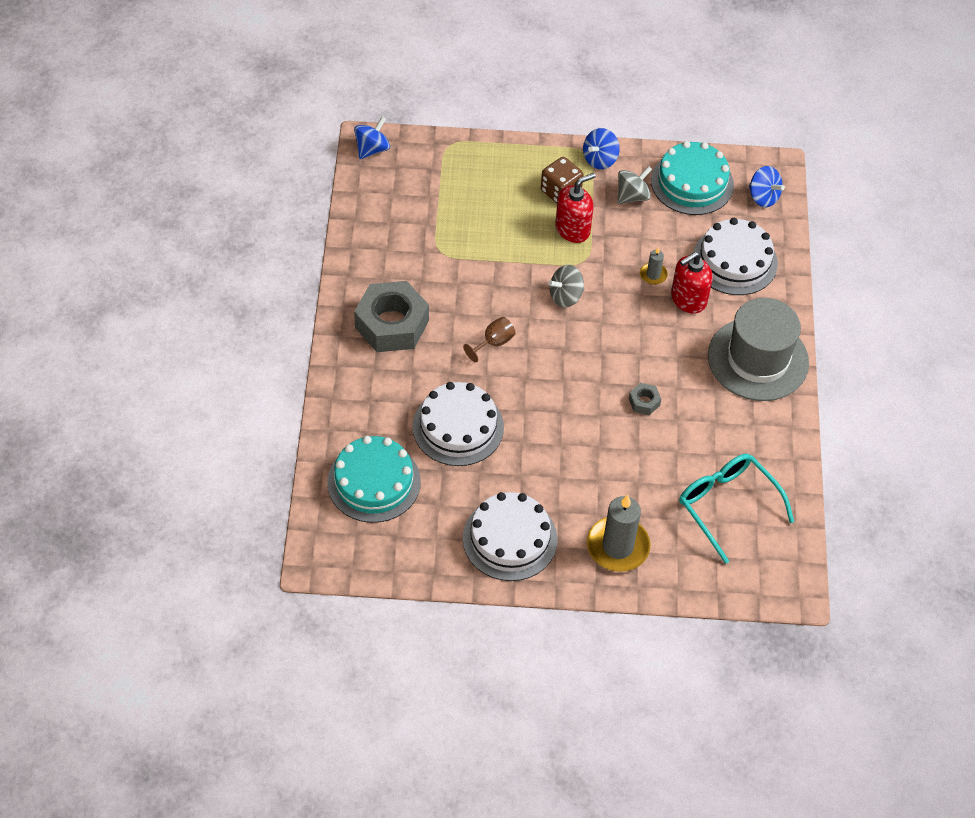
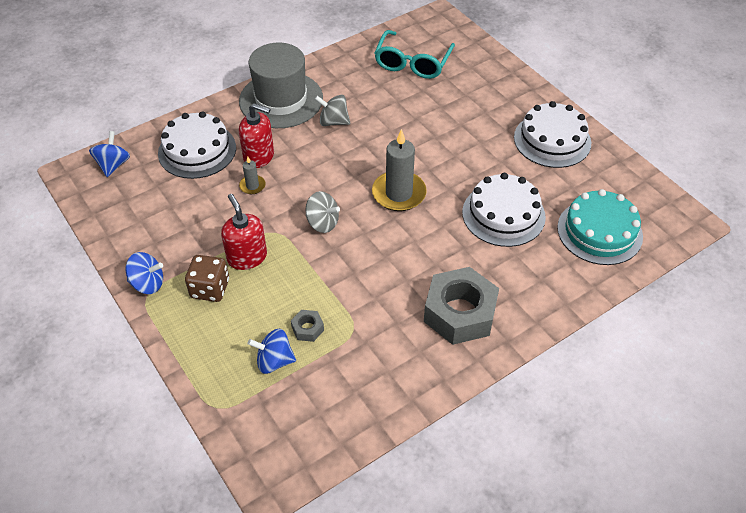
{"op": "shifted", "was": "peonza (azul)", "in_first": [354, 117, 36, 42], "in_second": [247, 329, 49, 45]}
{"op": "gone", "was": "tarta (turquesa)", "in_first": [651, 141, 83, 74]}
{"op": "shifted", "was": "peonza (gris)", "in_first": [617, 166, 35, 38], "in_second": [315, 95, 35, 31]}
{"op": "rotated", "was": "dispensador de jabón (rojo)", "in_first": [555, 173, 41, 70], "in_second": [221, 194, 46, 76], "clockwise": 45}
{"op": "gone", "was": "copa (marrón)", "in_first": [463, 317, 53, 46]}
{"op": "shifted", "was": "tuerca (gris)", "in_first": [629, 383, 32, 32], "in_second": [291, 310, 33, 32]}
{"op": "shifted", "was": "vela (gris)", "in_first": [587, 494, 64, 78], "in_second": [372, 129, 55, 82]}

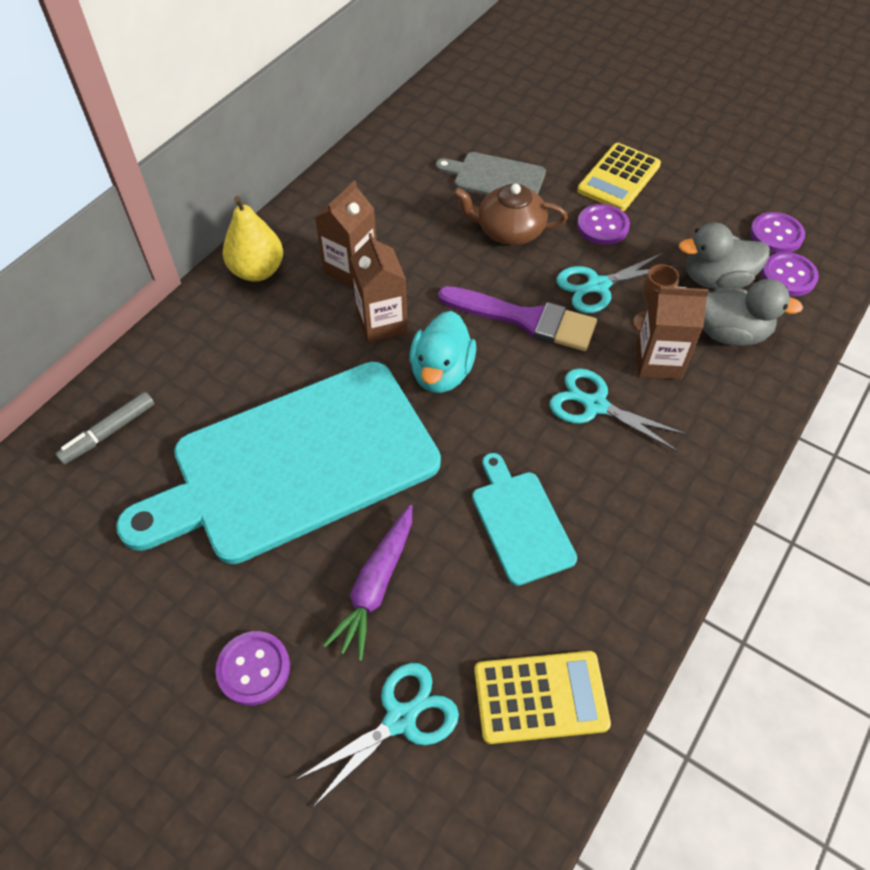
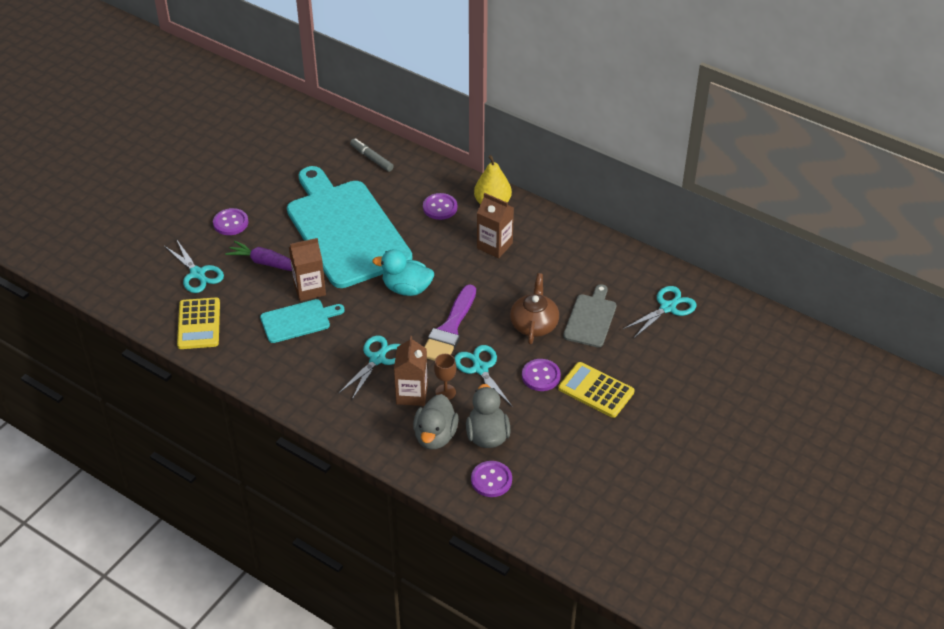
{"op": "shifted", "was": "botón (morado)", "in_first": [750, 212, 55, 41], "in_second": [423, 193, 34, 27]}
{"op": "shifted", "was": "cartón de leche (marrón)", "in_first": [350, 233, 58, 110], "in_second": [289, 238, 37, 63]}
{"op": "new", "now": "tijeras (turquesa)", "in_second": [623, 286, 73, 53]}

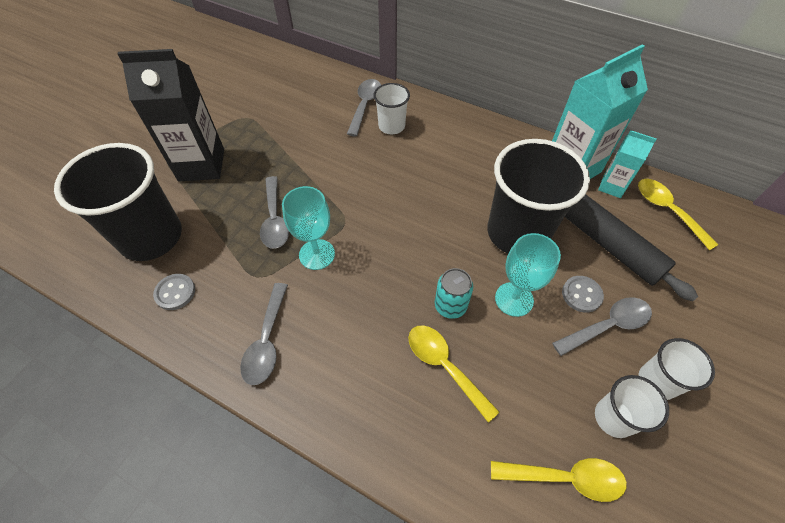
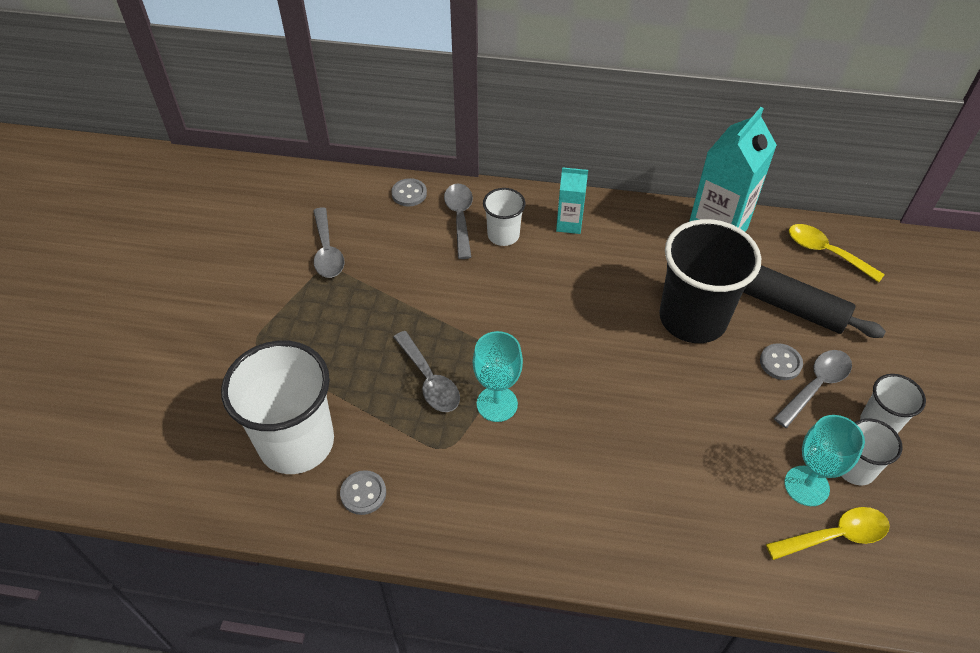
{"op": "gone", "was": "cartón de leche (negro)", "in_first": [117, 49, 107, 132]}
{"op": "shifted", "was": "cartón de leche (turquesa)", "in_first": [598, 130, 59, 68], "in_second": [556, 167, 32, 67]}
{"op": "repainted", "was": "vaso (negro)", "now": "vaso (blanco)", "in_first": [54, 143, 128, 118], "in_second": [221, 340, 113, 134]}
{"op": "shifted", "was": "copa (turquesa)", "in_first": [495, 233, 66, 84], "in_second": [784, 415, 81, 91]}
{"op": "gone", "was": "lata (turquesa)", "in_first": [435, 268, 38, 51]}
{"op": "shifted", "was": "cuchara (gris)", "in_first": [240, 283, 48, 102], "in_second": [313, 207, 31, 71]}
{"op": "gone", "was": "cuchara (amarillo)", "in_first": [408, 325, 91, 98]}
{"op": "new", "now": "botón (gris)", "in_second": [391, 178, 36, 29]}

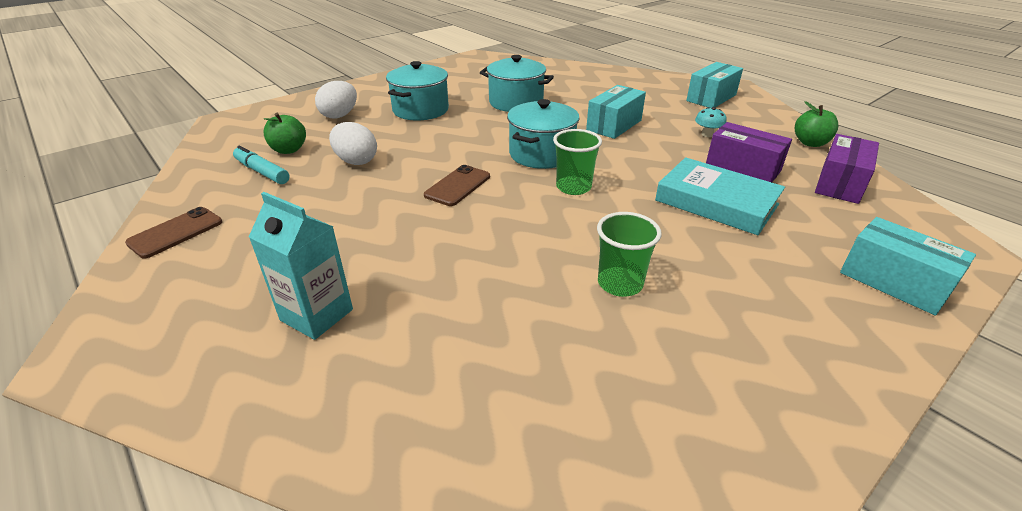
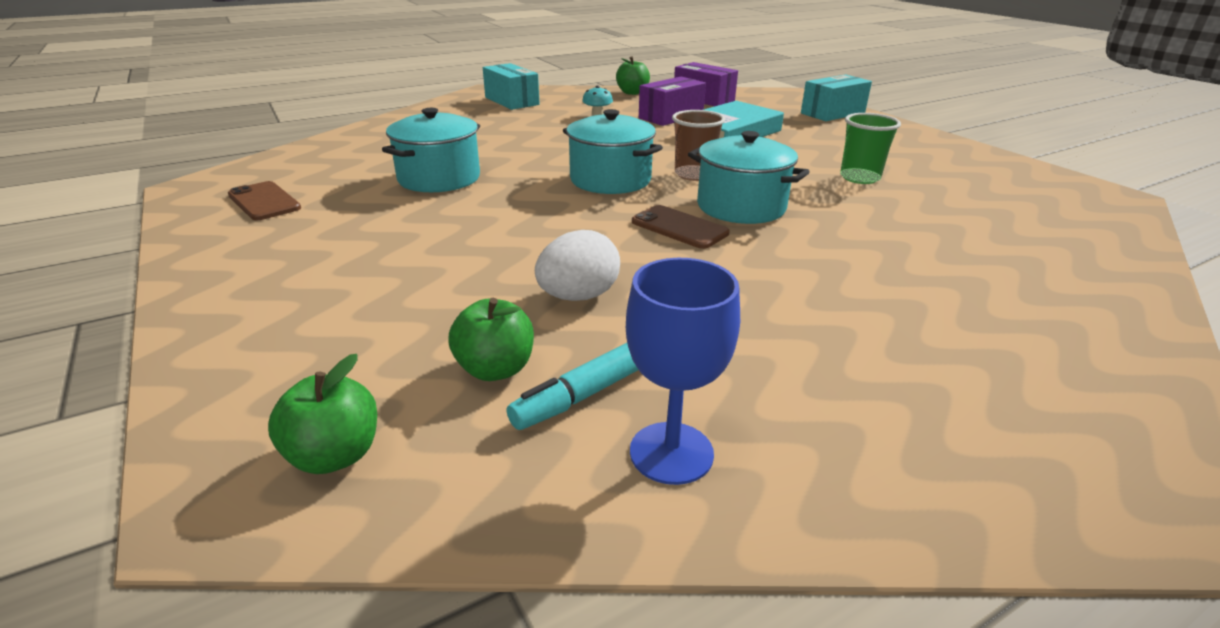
{"op": "shifted", "was": "olla (turquesa)", "in_first": [386, 61, 63, 60], "in_second": [688, 131, 121, 93]}
{"op": "gone", "was": "huevo (blanco)", "in_first": [315, 81, 42, 38]}
{"op": "gone", "was": "caja (turquesa)", "in_first": [586, 85, 60, 54]}
{"op": "repainted", "was": "vaso (verde)", "now": "vaso (marrón)", "in_first": [553, 129, 49, 66], "in_second": [672, 110, 53, 71]}
{"op": "gone", "was": "cartón de leche (turquesa)", "in_first": [249, 192, 104, 148]}
{"op": "shifted", "was": "móvil (marrón)", "in_first": [125, 207, 97, 51], "in_second": [228, 181, 73, 39]}
{"op": "new", "now": "copa (azul)", "in_second": [626, 258, 114, 227]}
{"op": "new", "now": "manzana (verde)", "in_second": [268, 354, 109, 120]}

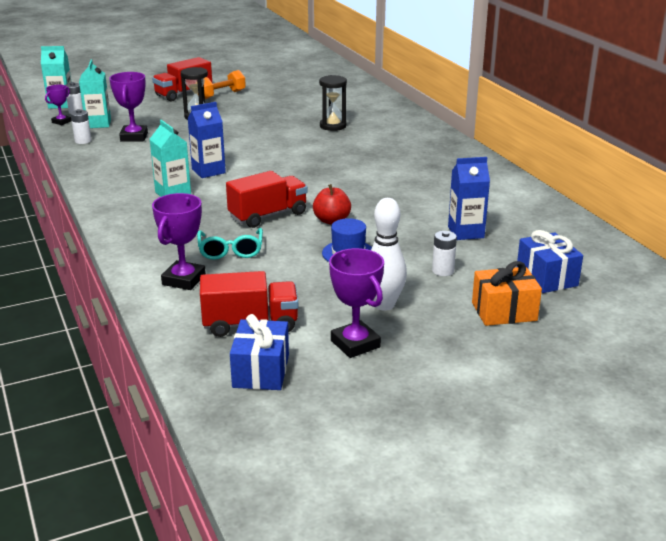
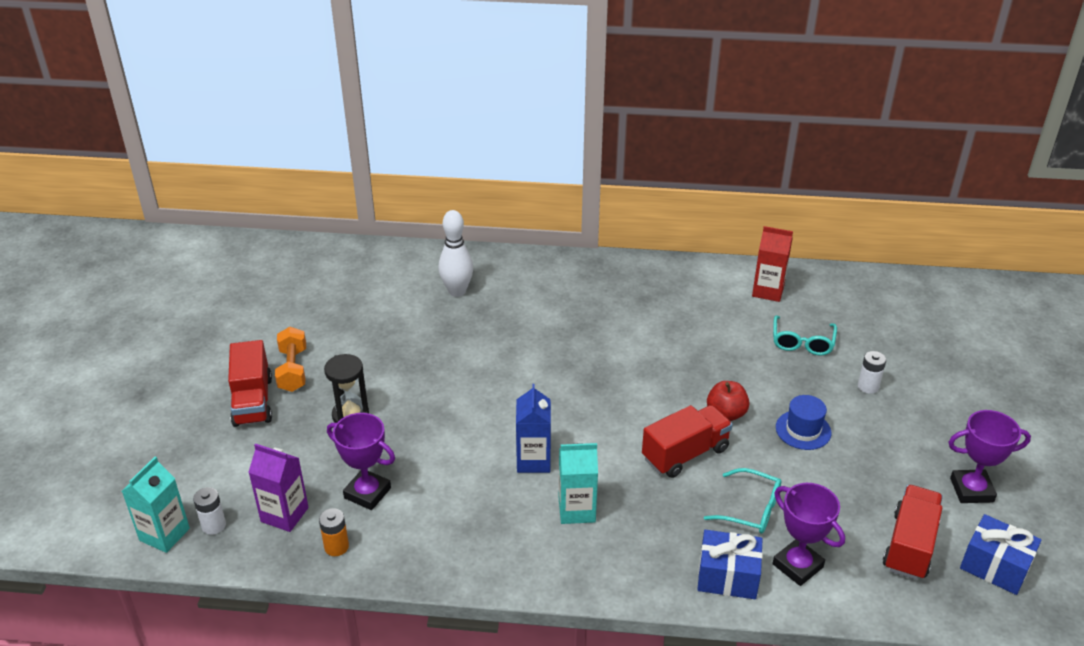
{"op": "repainted", "was": "cartón de leche (turquesa)", "now": "cartón de leche (morado)", "in_first": [79, 59, 32, 69], "in_second": [248, 443, 61, 89]}
{"op": "gone", "was": "reloj de arena (negro)", "in_first": [319, 75, 28, 56]}
{"op": "gone", "was": "trofeo (morado)", "in_first": [45, 85, 26, 40]}
{"op": "repainted", "was": "pila (blanco)", "now": "pila (naranja)", "in_first": [71, 109, 21, 35], "in_second": [319, 508, 30, 48]}
{"op": "swapped", "was": "cartón de leche (azul)", "now": "gafas (turquesa)", "in_first": [448, 157, 42, 83], "in_second": [773, 315, 64, 41]}
{"op": "rotated", "was": "camión (rojo)", "in_first": [226, 171, 82, 57], "in_second": [642, 405, 91, 73], "clockwise": 60}
{"op": "shifted", "was": "bolo (blanco)", "in_first": [371, 198, 36, 113], "in_second": [438, 210, 35, 87]}
{"op": "shifted", "was": "regalo (azul)", "in_first": [517, 230, 66, 63], "in_second": [697, 530, 66, 69]}
{"op": "gone", "was": "regalo (naranja)", "in_first": [472, 261, 70, 65]}
{"op": "new", "now": "cartón de leche (rojo)", "in_second": [752, 226, 41, 76]}

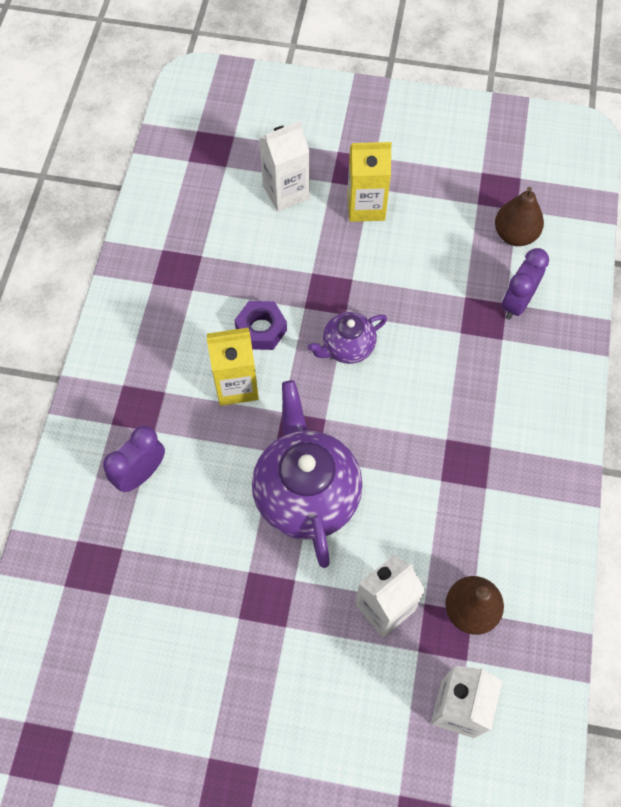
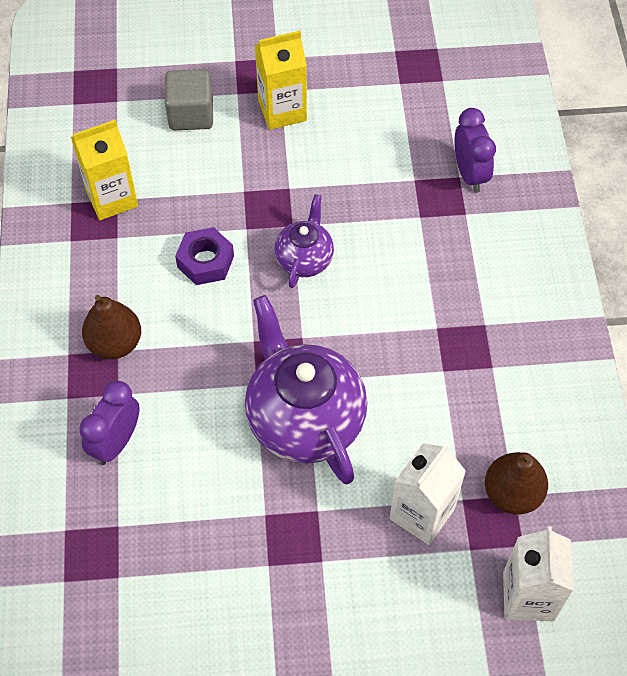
{"op": "swapped", "was": "cartón de leche (blanco)", "now": "cubo (gris)", "in_first": [259, 121, 51, 91], "in_second": [165, 69, 48, 61]}
{"op": "shifted", "was": "pera (marrón)", "in_first": [495, 187, 49, 59], "in_second": [82, 295, 59, 64]}
{"op": "rotated", "was": "despertador (morado)", "in_first": [502, 248, 47, 72], "in_second": [454, 108, 42, 85], "clockwise": 150}
{"op": "rotated", "was": "tetera (morado)", "in_first": [308, 312, 79, 52], "in_second": [274, 194, 60, 94], "clockwise": 150}
{"op": "shifted", "was": "cartón de leche (amarillo)", "in_first": [207, 327, 52, 79], "in_second": [71, 120, 67, 100]}

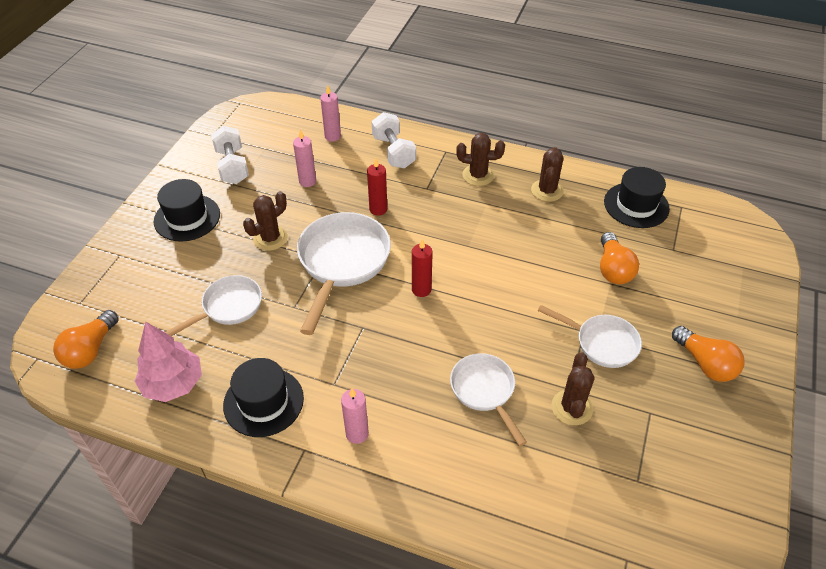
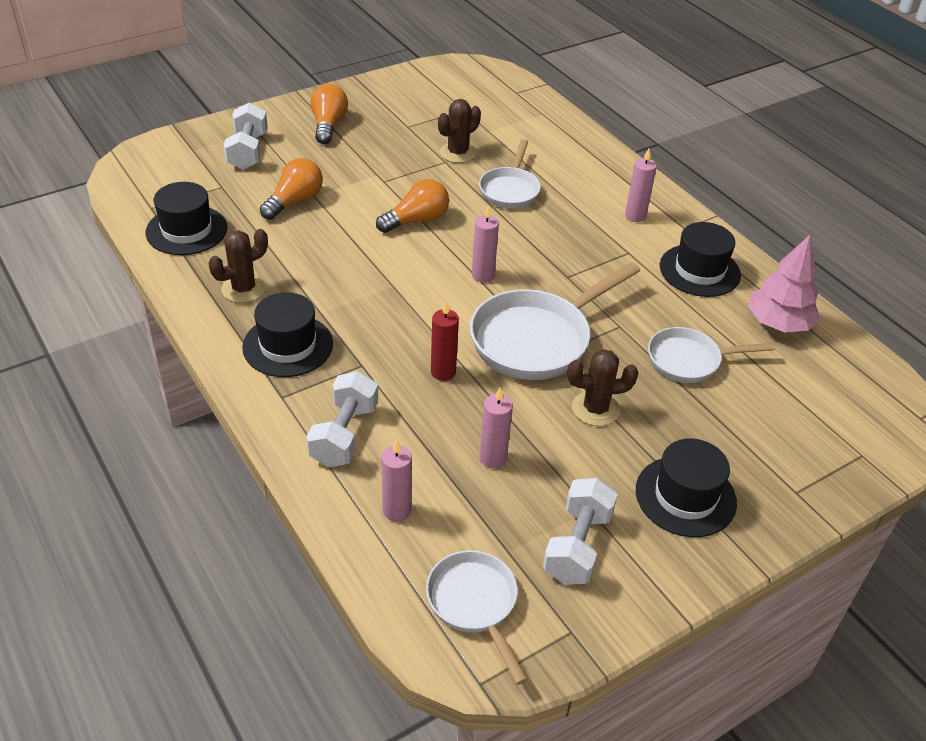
{"op": "swapped", "was": "cactus (marrón)", "now": "sombrero (negro)", "in_first": [456, 133, 49, 53], "in_second": [242, 292, 91, 85]}
{"op": "repainted", "was": "vela (rojo)", "now": "vela (rosa)", "in_first": [412, 239, 21, 58], "in_second": [472, 205, 27, 78]}
{"op": "shifted", "was": "sartén (blanco)", "in_first": [538, 305, 104, 63], "in_second": [426, 550, 102, 135]}
{"op": "shifted", "was": "bombilla (naranja)", "in_first": [53, 310, 66, 59], "in_second": [376, 179, 73, 54]}
{"op": "new", "now": "mancuerna (blanco)", "in_second": [224, 103, 44, 67]}

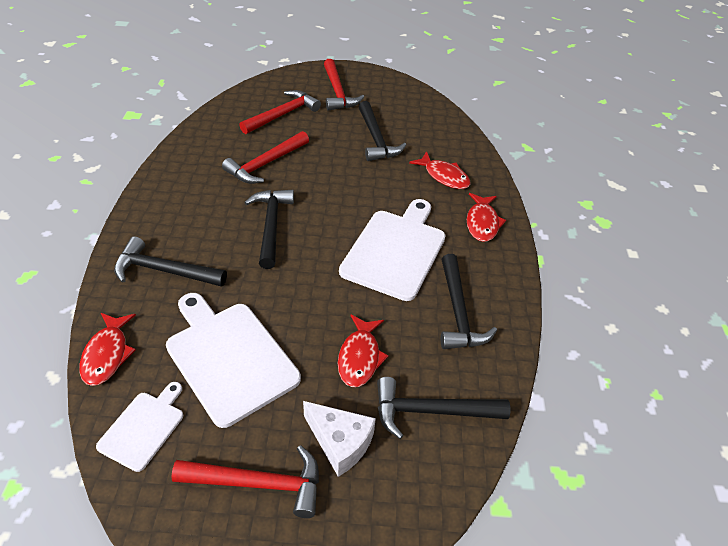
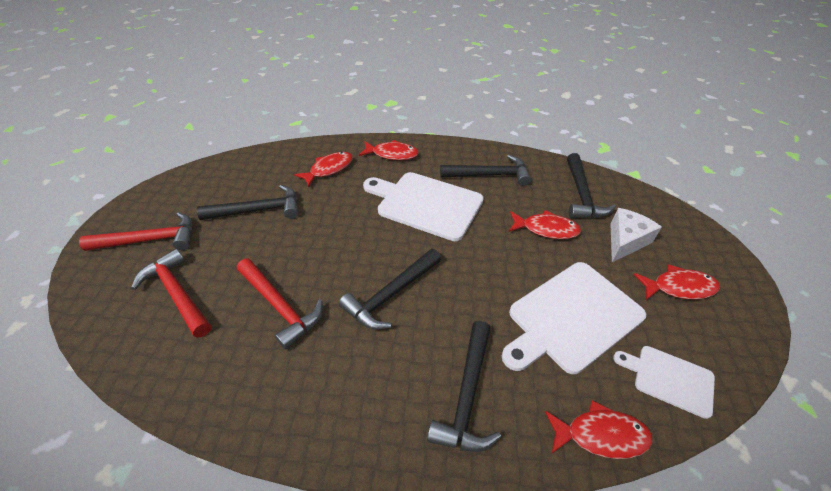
{"op": "rotated", "was": "martillo (negro)", "in_first": [244, 190, 50, 79], "in_second": [339, 249, 102, 81], "clockwise": -45}
{"op": "swapped", "was": "martillo (rojo)", "now": "pez (rojo)", "in_first": [171, 445, 148, 73], "in_second": [634, 264, 86, 36]}

